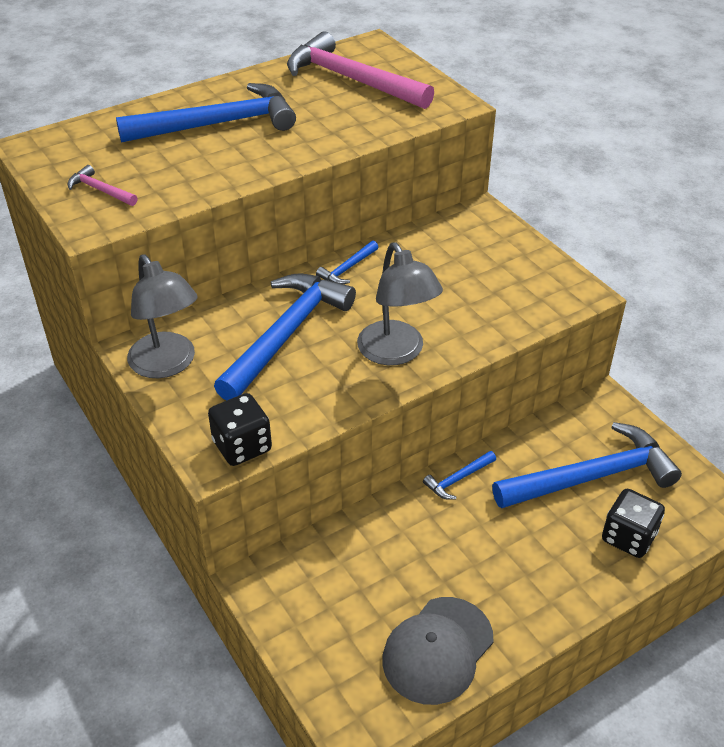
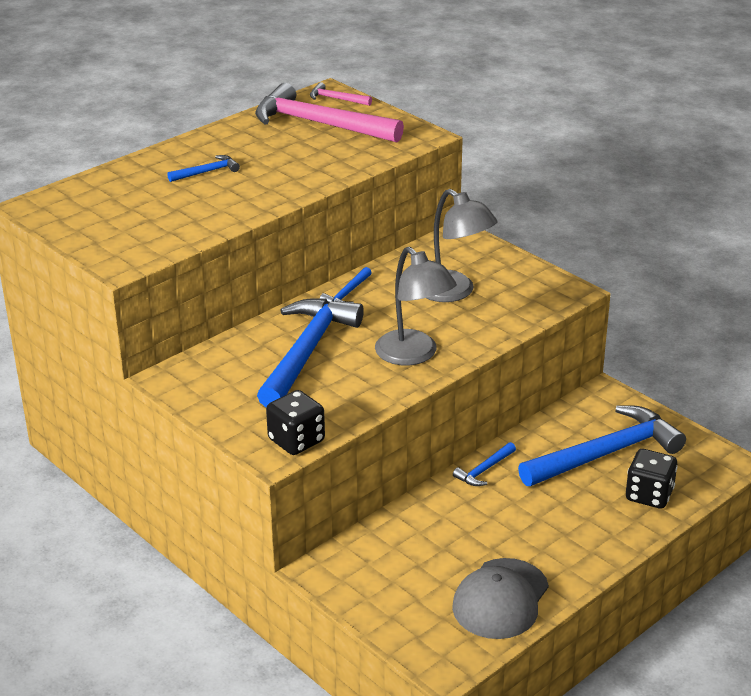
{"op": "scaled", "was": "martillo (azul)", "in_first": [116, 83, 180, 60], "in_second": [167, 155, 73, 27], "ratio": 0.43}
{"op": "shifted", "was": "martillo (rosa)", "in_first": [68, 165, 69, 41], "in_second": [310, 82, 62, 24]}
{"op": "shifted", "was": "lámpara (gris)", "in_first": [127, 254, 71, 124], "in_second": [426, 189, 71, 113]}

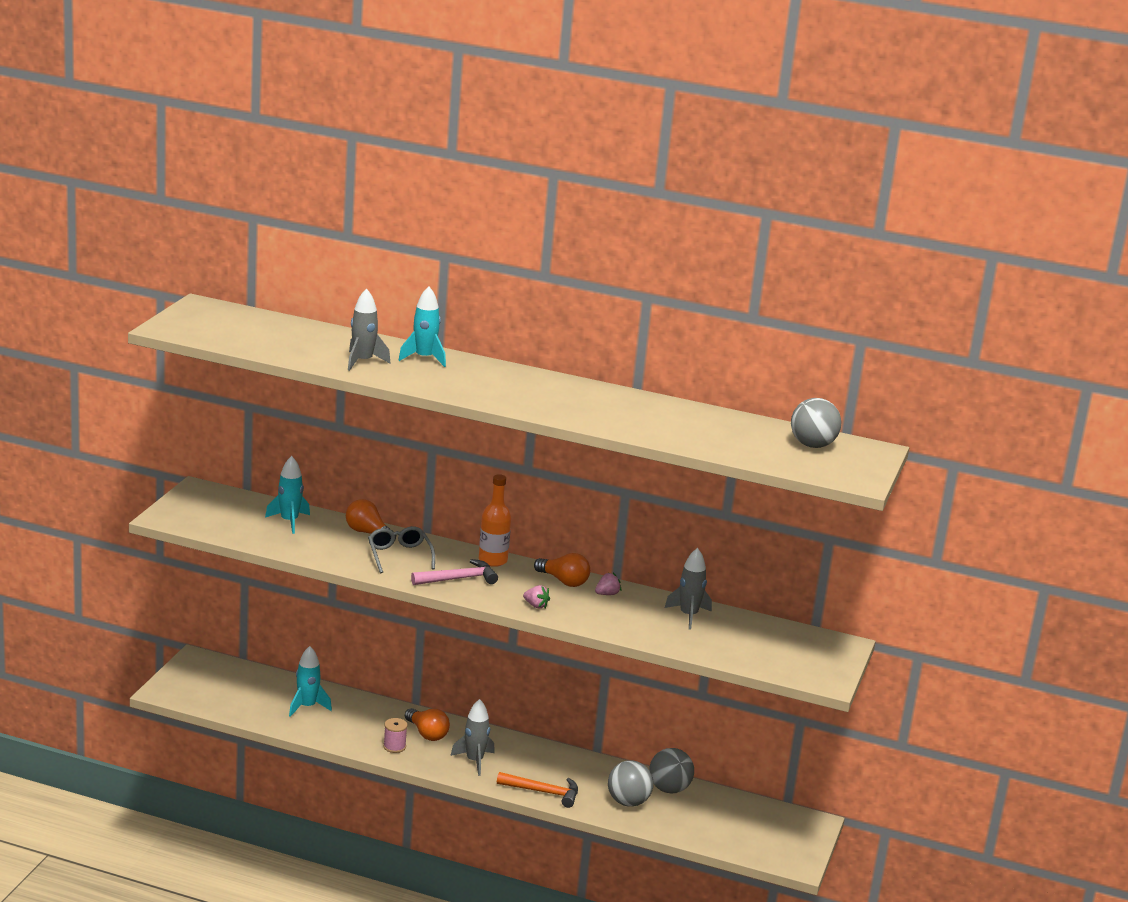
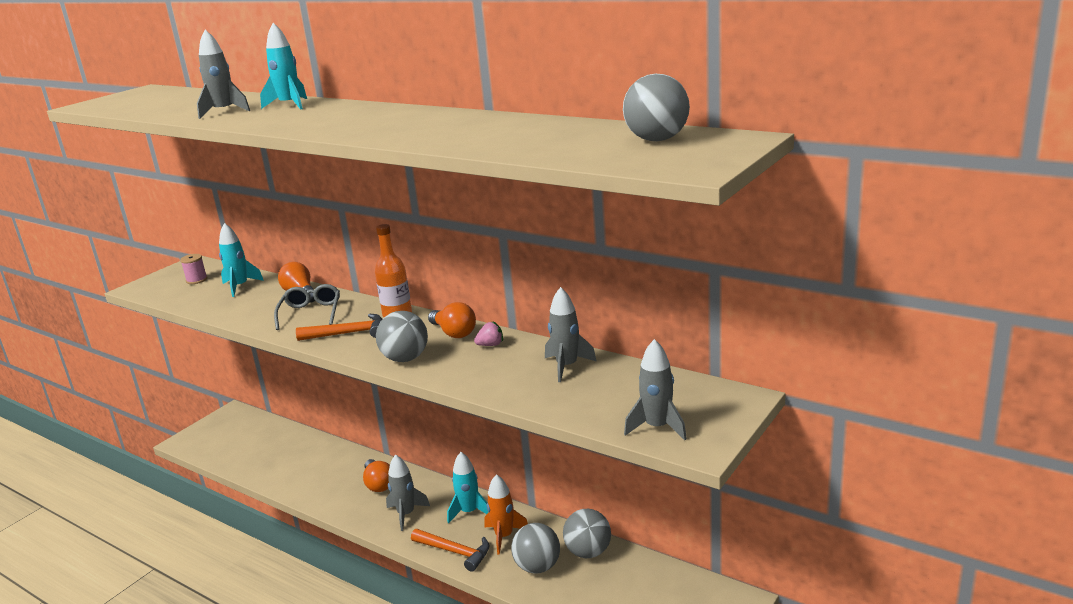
{"op": "repainted", "was": "martillo (rosa)", "now": "martillo (naranja)", "in_first": [411, 559, 87, 26], "in_second": [296, 314, 86, 27]}
{"op": "swapped", "was": "fresa (rosa)", "now": "pelota (gris)", "in_first": [523, 585, 27, 24], "in_second": [376, 311, 52, 51]}
{"op": "shifted", "was": "cohete (turquesa)", "in_first": [289, 646, 43, 71], "in_second": [447, 452, 41, 72]}
{"op": "shifted", "was": "carrete (rosa)", "in_first": [383, 718, 24, 35], "in_second": [180, 254, 27, 30]}
{"op": "new", "now": "cohete (gris)", "in_second": [624, 339, 63, 101]}
{"op": "new", "now": "cohete (naranja)", "in_second": [484, 474, 44, 81]}

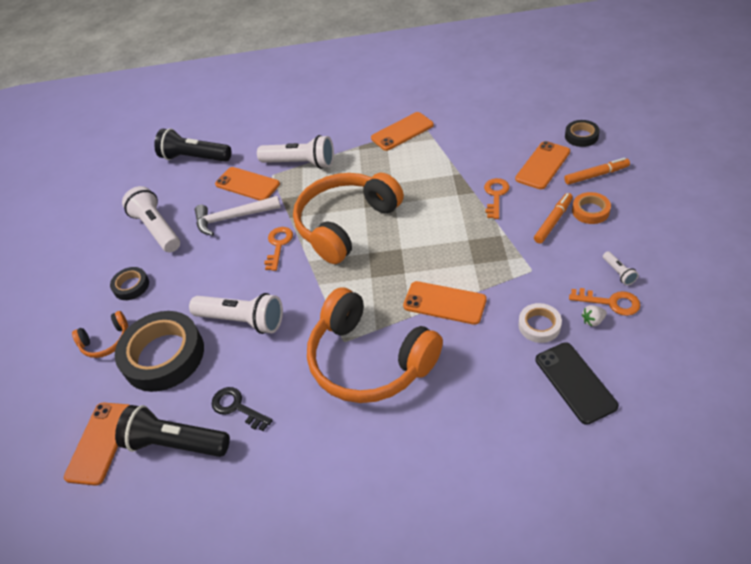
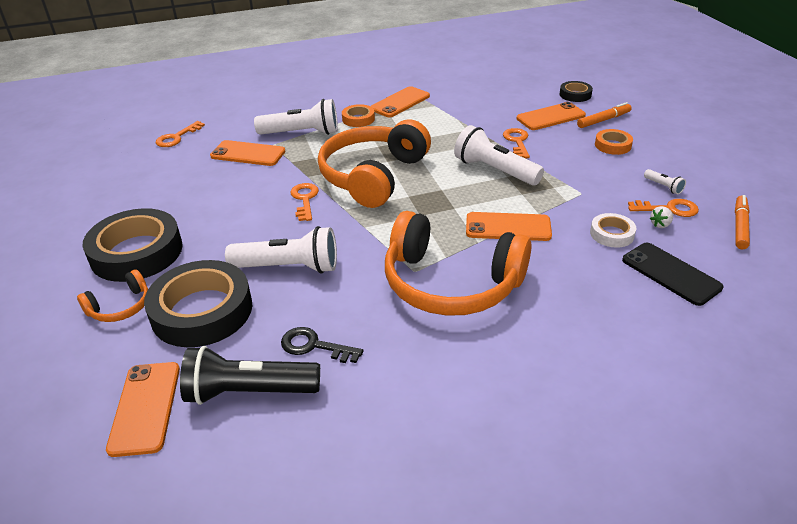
{"op": "swapped", "was": "lámpara de mano (negro)", "now": "llave (naranja)", "in_first": [154, 128, 77, 34], "in_second": [156, 121, 49, 26]}
{"op": "rotated", "was": "móvil (naranja)", "in_first": [515, 141, 55, 48], "in_second": [516, 102, 70, 28], "clockwise": 45}
{"op": "shifted", "was": "lámpara de mano (blanco)", "in_first": [122, 186, 58, 66], "in_second": [454, 125, 90, 60]}
{"op": "shifted", "was": "rotulador (naranja)", "in_first": [534, 193, 39, 50], "in_second": [735, 195, 15, 54]}
{"op": "gone", "was": "martillo (blanco)", "in_first": [195, 196, 86, 40]}
{"op": "scaled", "was": "cinta adhesiva (negro)", "in_first": [110, 267, 39, 33], "in_second": [82, 208, 101, 74], "ratio": 2.07}
{"op": "new", "now": "cinta adhesiva (naranja)", "in_second": [342, 104, 33, 23]}

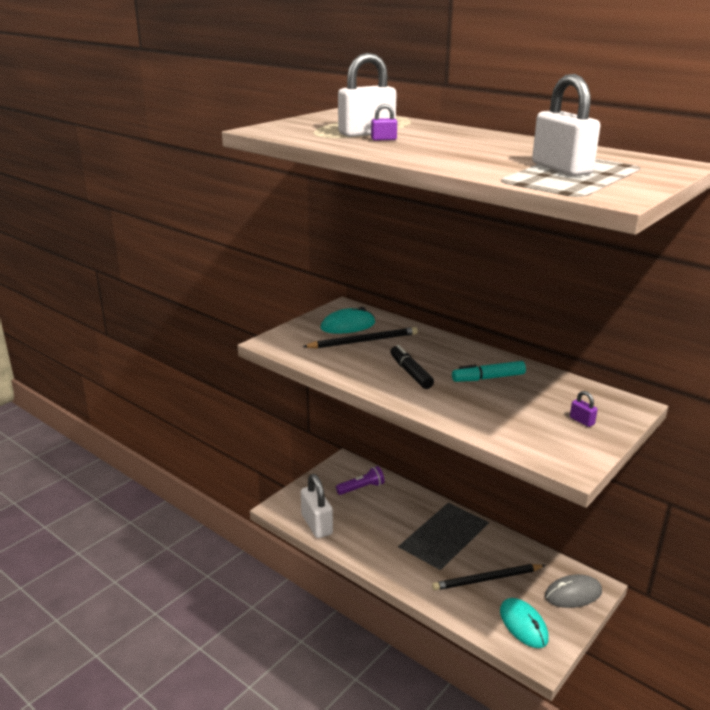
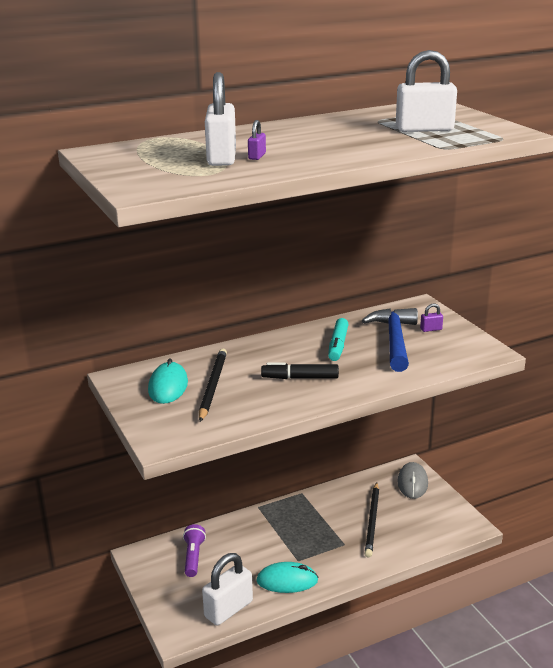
{"op": "rotated", "was": "candado (blanco)", "in_first": [301, 474, 32, 64], "in_second": [202, 553, 51, 72], "clockwise": -45}
{"op": "shifted", "was": "ratón (turquesa)", "in_first": [500, 598, 49, 50], "in_second": [257, 562, 61, 31]}
{"op": "new", "now": "martillo (azul)", "in_second": [362, 308, 56, 64]}

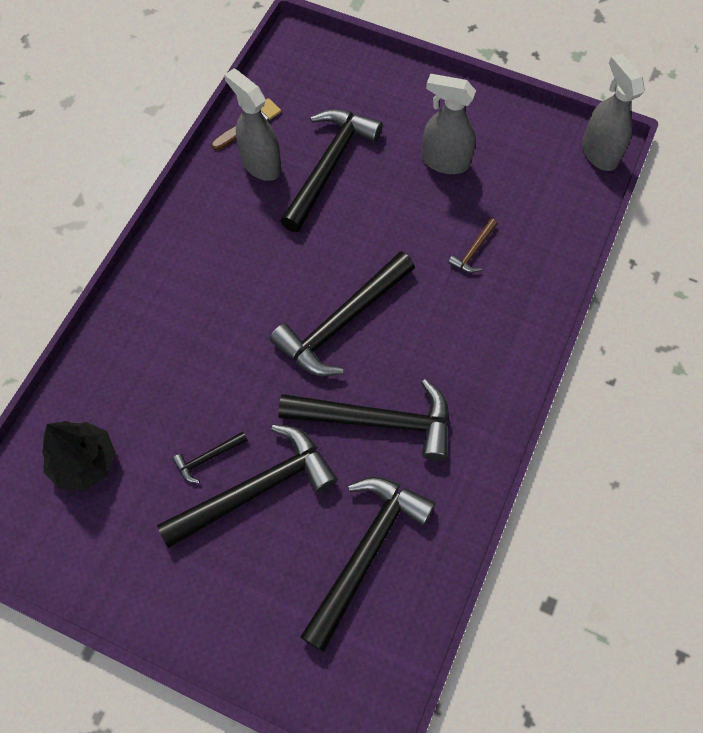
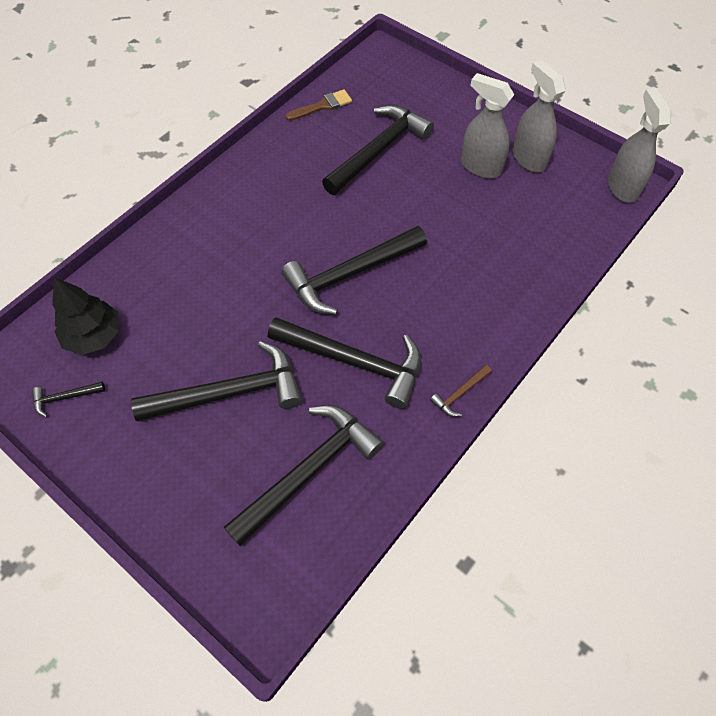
{"op": "shifted", "was": "pulverizador (gris)", "in_first": [224, 68, 57, 113], "in_second": [513, 60, 53, 112]}
{"op": "shifted", "was": "martillo (marrón)", "in_first": [448, 218, 49, 55], "in_second": [430, 365, 62, 52]}
{"op": "shifted", "was": "martillo (negro)", "in_first": [172, 431, 76, 52], "in_second": [32, 382, 73, 35]}

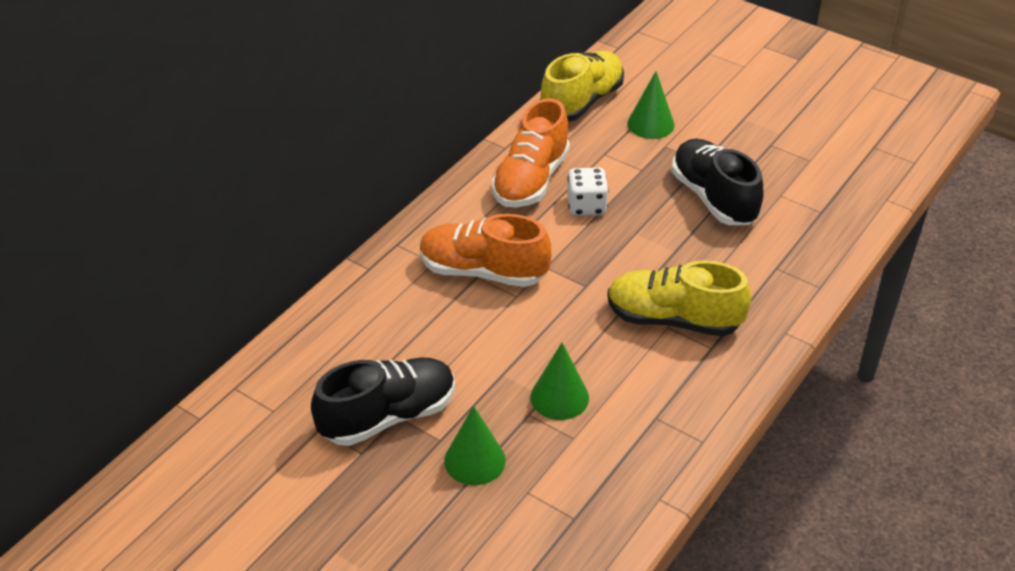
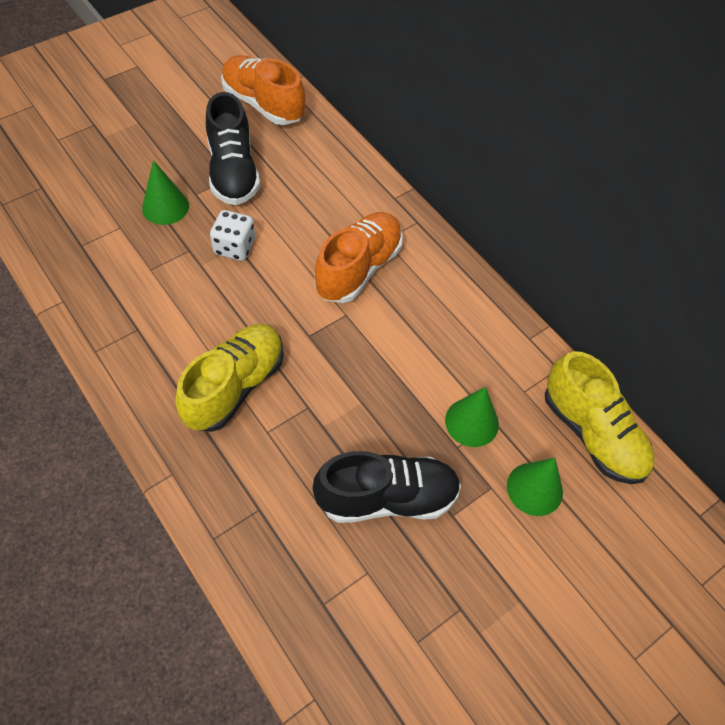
{"op": "shifted", "was": "zapato (naranja)", "in_first": [491, 98, 79, 109], "in_second": [221, 55, 84, 70]}
{"op": "shifted", "was": "dado (blanco)", "in_first": [567, 168, 42, 48], "in_second": [210, 210, 45, 51]}
{"op": "shifted", "was": "cono (verde)", "in_first": [531, 343, 58, 77], "in_second": [445, 387, 54, 60]}

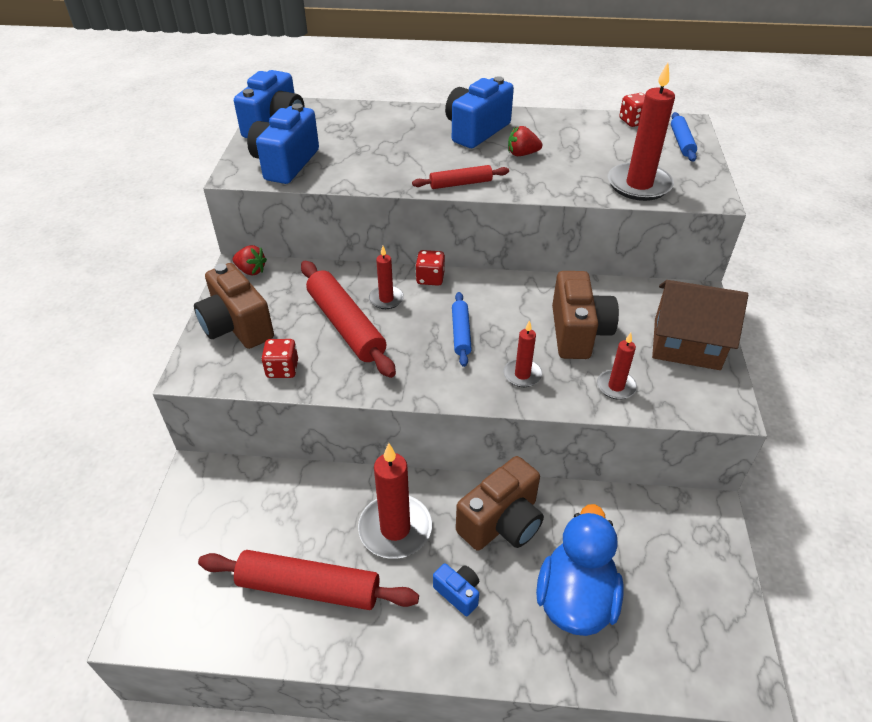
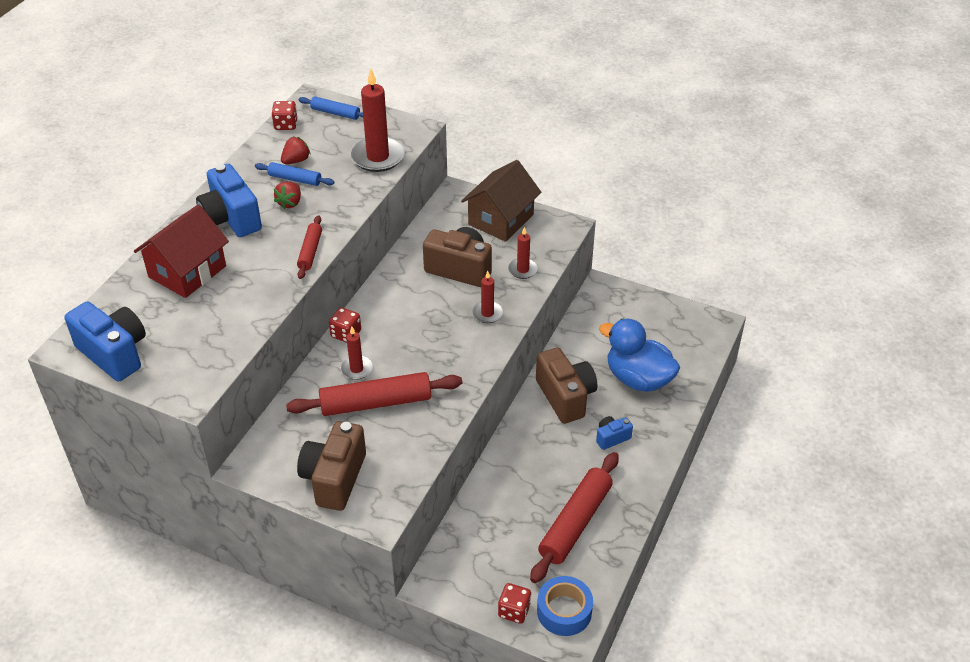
{"op": "gone", "was": "cámara (azul)", "in_first": [247, 103, 72, 81]}
{"op": "shifted", "was": "fresa (rojo)", "in_first": [233, 245, 34, 30], "in_second": [281, 136, 30, 28]}
{"op": "rotated", "was": "cámara (marrón)", "in_first": [194, 263, 80, 86], "in_second": [297, 421, 69, 90], "clockwise": 120}
{"op": "shifted", "was": "rodillo (azul)", "in_first": [452, 292, 20, 75], "in_second": [255, 162, 79, 24]}
{"op": "shifted", "was": "dado (rojo)", "in_first": [261, 339, 37, 39], "in_second": [498, 583, 33, 41]}
{"op": "gone", "was": "vela (rojo)", "in_first": [358, 443, 74, 116]}
{"op": "new", "now": "casa (rojo)", "in_second": [134, 204, 95, 94]}
{"op": "new", "now": "cinta adhesiva (azul)", "in_second": [537, 576, 56, 60]}

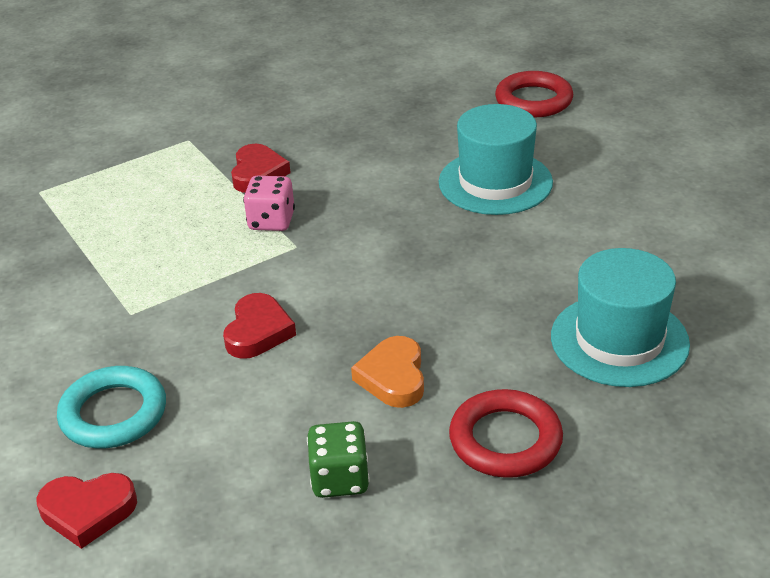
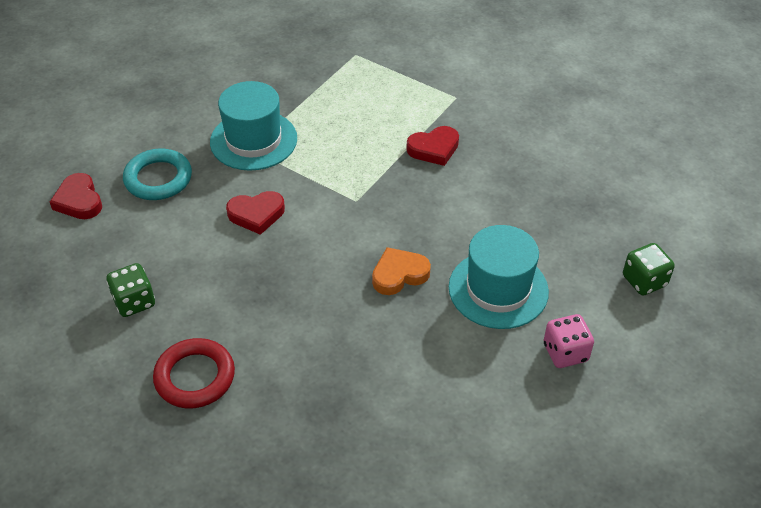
{"op": "swapped", "was": "anillo (rojo)", "now": "dado (verde)", "in_first": [495, 71, 78, 47], "in_second": [623, 243, 52, 52]}
{"op": "shifted", "was": "dado (rosa)", "in_first": [243, 176, 52, 55], "in_second": [544, 314, 50, 54]}
{"op": "shifted", "was": "sombrero (turquesa)", "in_first": [551, 248, 139, 139], "in_second": [210, 81, 87, 90]}
{"op": "shifted", "was": "corazón (naranja)", "in_first": [351, 336, 73, 72], "in_second": [372, 247, 59, 48]}

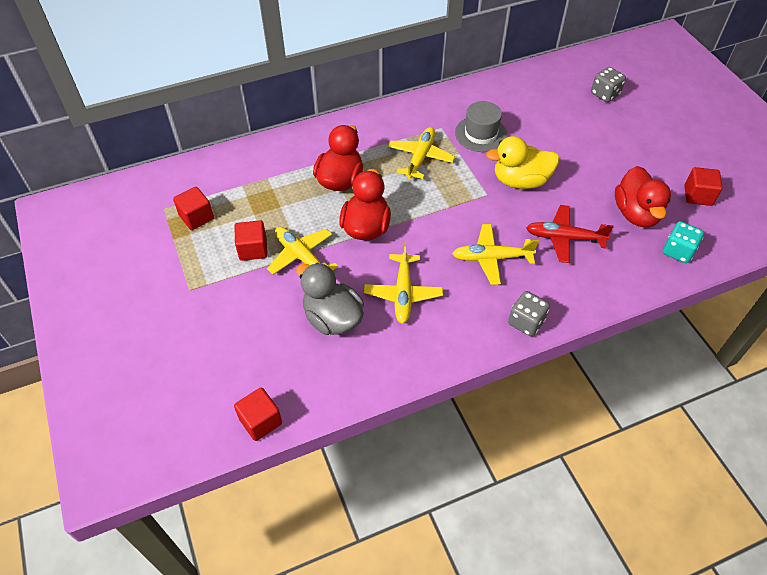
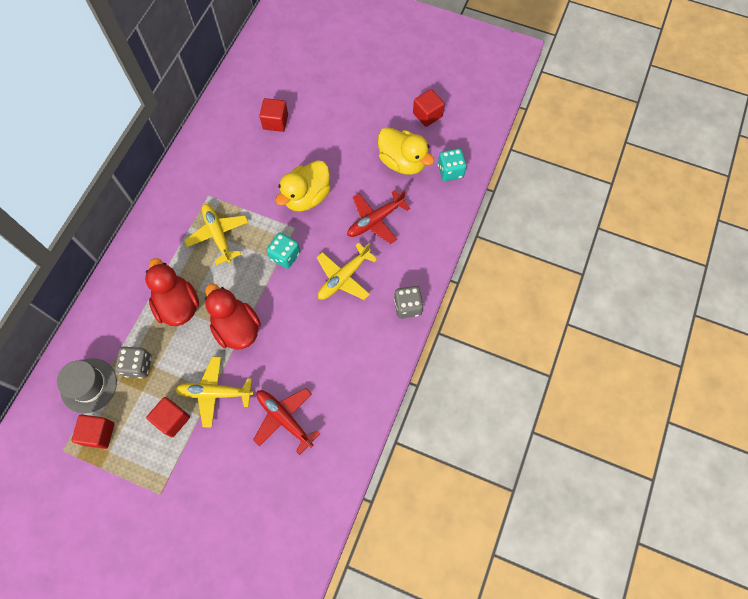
{"op": "shifted", "was": "dado (gris)", "in_first": [591, 67, 35, 35], "in_second": [115, 346, 37, 33]}
{"op": "shifted", "was": "sombrero (gris)", "in_first": [455, 101, 52, 51], "in_second": [57, 358, 60, 56]}
{"op": "repainted", "was": "pato (rojo)", "now": "pato (amarillo)", "in_first": [615, 166, 56, 61], "in_second": [378, 127, 56, 48]}
{"op": "gone", "was": "avión (amarillo)", "in_first": [364, 242, 79, 82]}
{"op": "swapped", "was": "pato (gris)", "now": "avión (rojo)", "in_first": [296, 262, 68, 73], "in_second": [253, 388, 68, 67]}
{"op": "shifted", "was": "cubo (rojo)", "in_first": [234, 387, 48, 54], "in_second": [259, 98, 29, 34]}
{"op": "new", "now": "dado (turquesa)", "in_second": [267, 233, 33, 36]}

